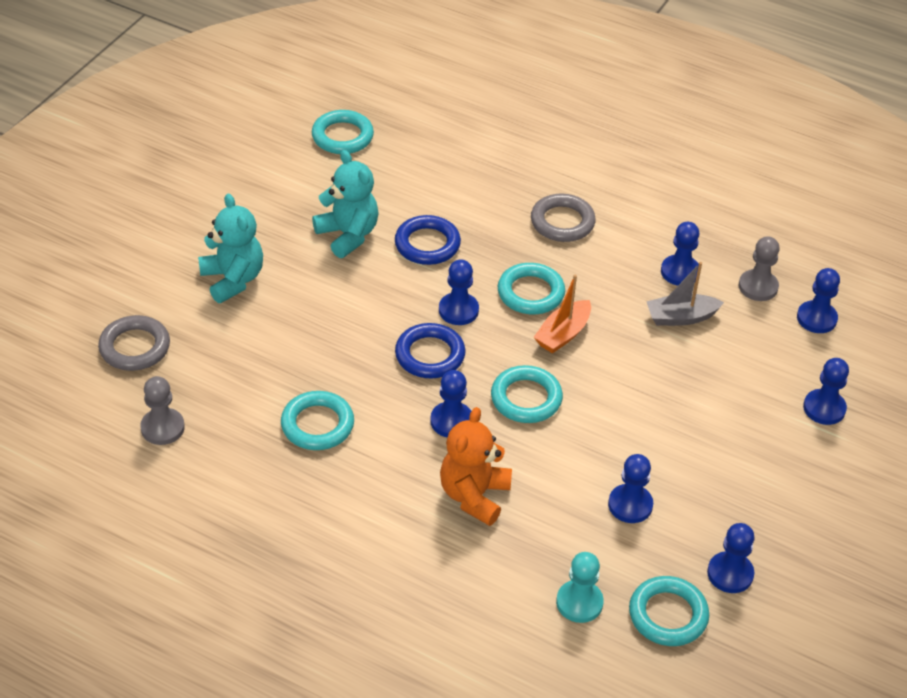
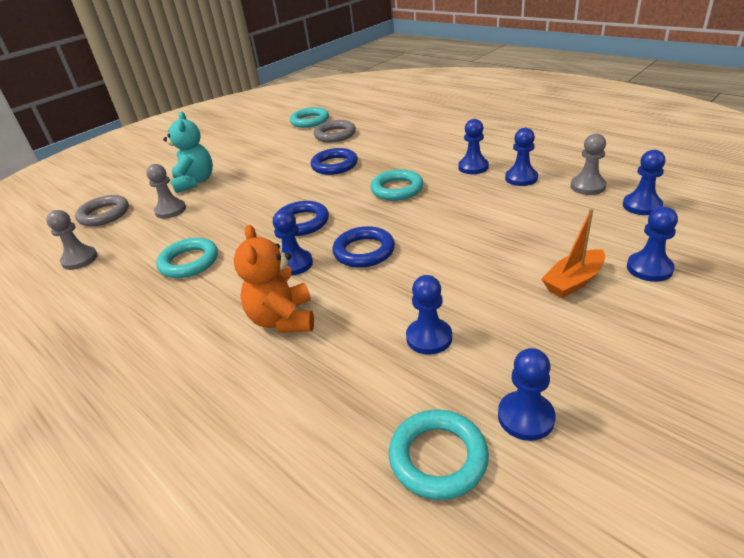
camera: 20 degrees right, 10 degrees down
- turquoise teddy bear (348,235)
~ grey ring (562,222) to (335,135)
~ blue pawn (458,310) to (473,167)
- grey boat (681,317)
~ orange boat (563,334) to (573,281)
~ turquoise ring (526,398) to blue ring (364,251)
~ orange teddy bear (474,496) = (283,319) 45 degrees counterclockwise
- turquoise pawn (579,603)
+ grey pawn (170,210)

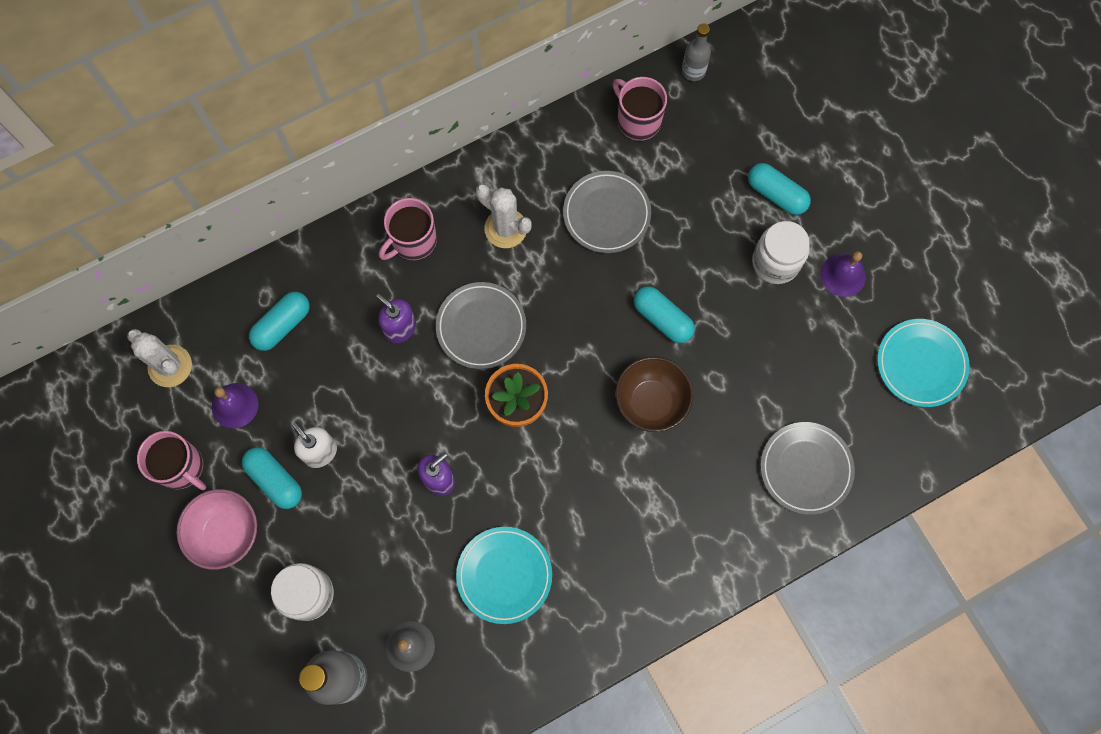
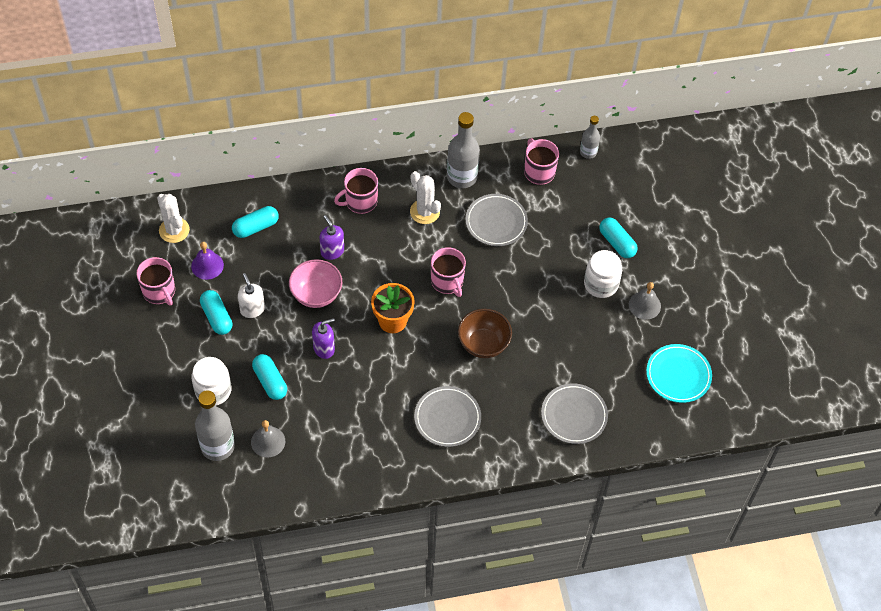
camera: 15 degrees right, 15 degrees down
~ purple bell (843,275) to grey bell (644,305)
~ grey plate (481,327) to (447,418)
~ turquoise capsule (662,319) to (270,381)
~ pink bowl (226,533) to (316,294)
- turquoise plate (504,575)
+ grey bottle (462,177)
+ pink mug (447,281)

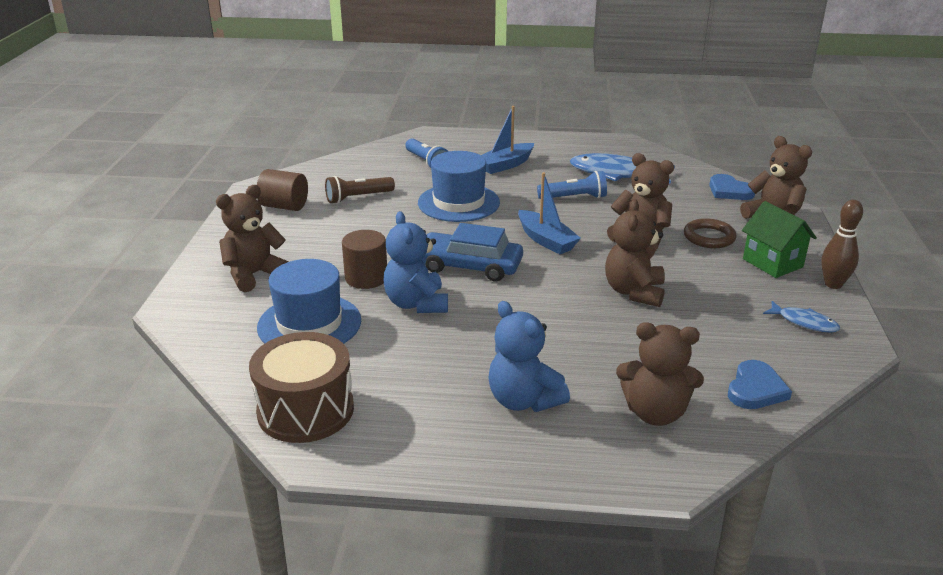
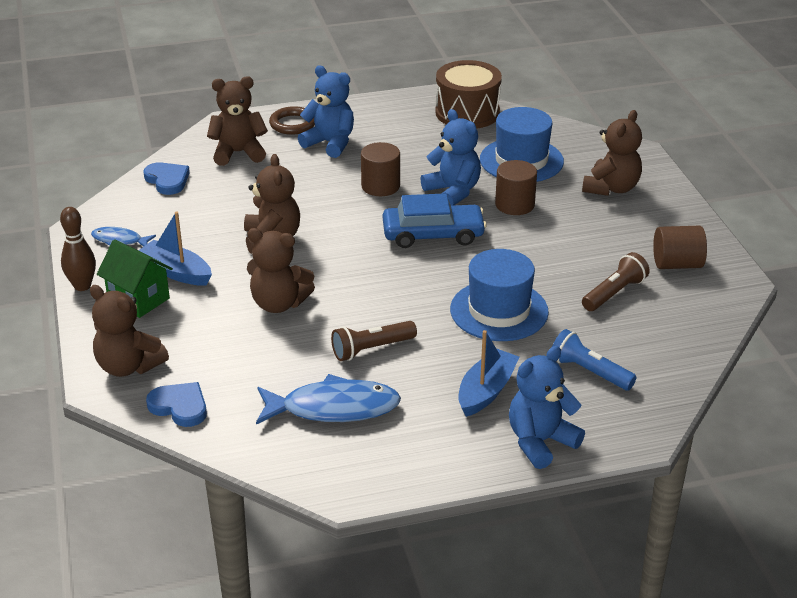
camera: 160 degrees right, 5 degrees up
~ blue flashlight (574,198) to brown flashlight (371,349)
~ blue boat (546,240) to (176,272)
~ brown ring (709,237) to (293,124)
~ blue heart (755,389) = (167,180) 135 degrees clockwise
+ brown cylinder (380,186)
+ blue teddy bear (540,442)

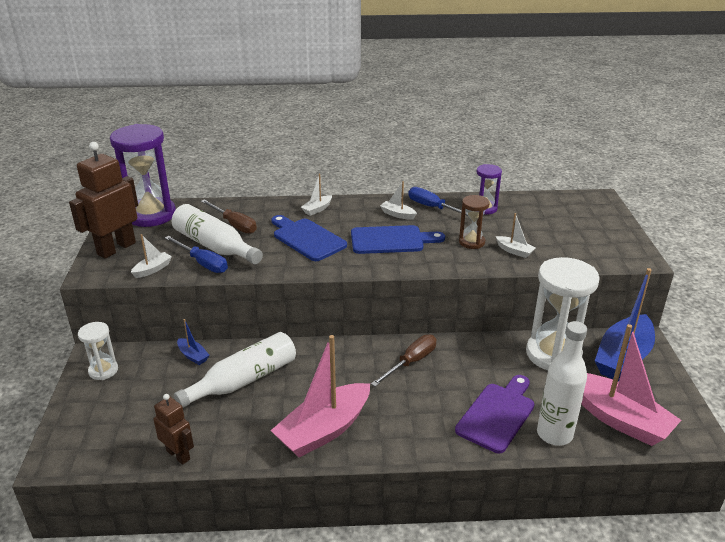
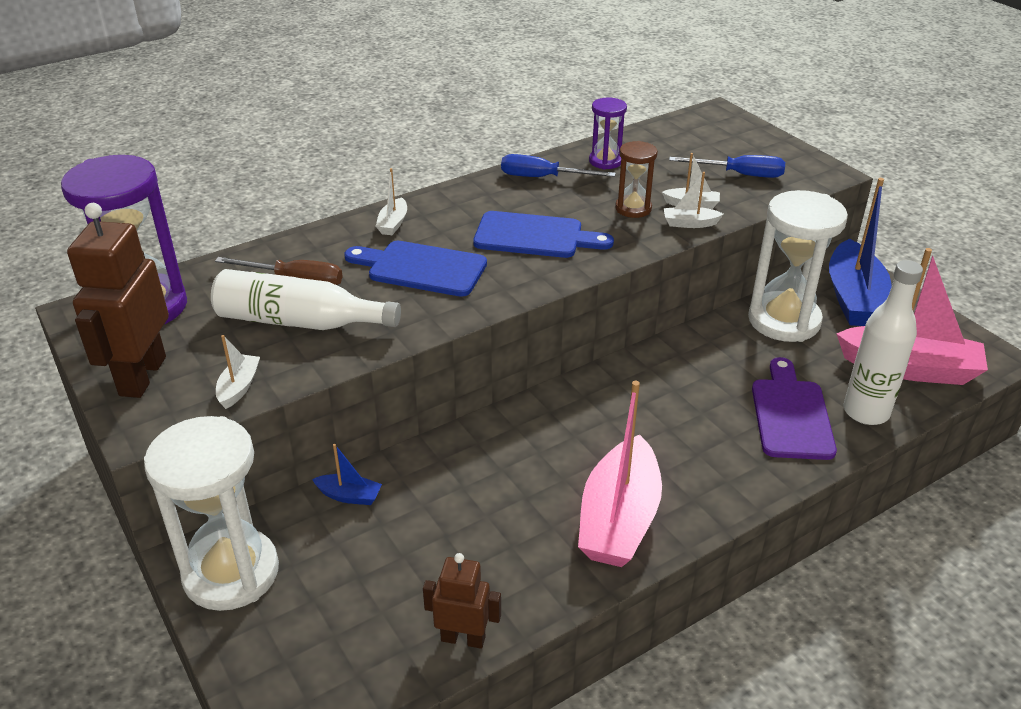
camera: 30 degrees left, 5 degrees up
~ white boat (397,214) to (689,223)
~ blue cutting board (391,240) = (534,236) 45 degrees clockwise
~ blue screwdriver (202,263) to (739,175)
~ white hourglass (103,370) = (231,573) x1.97
- white bottle (244,380)
- brown screwdriver (411,362)

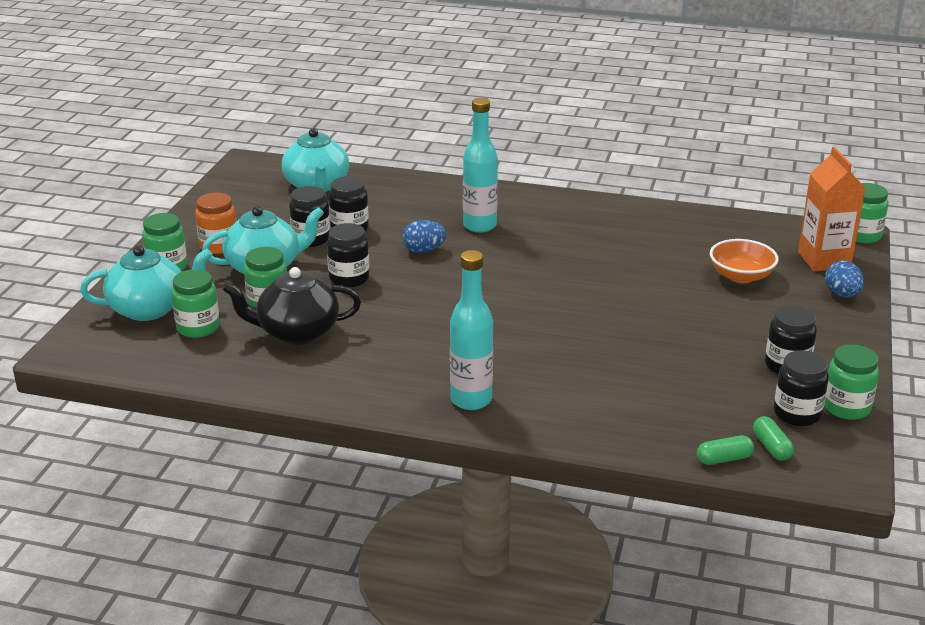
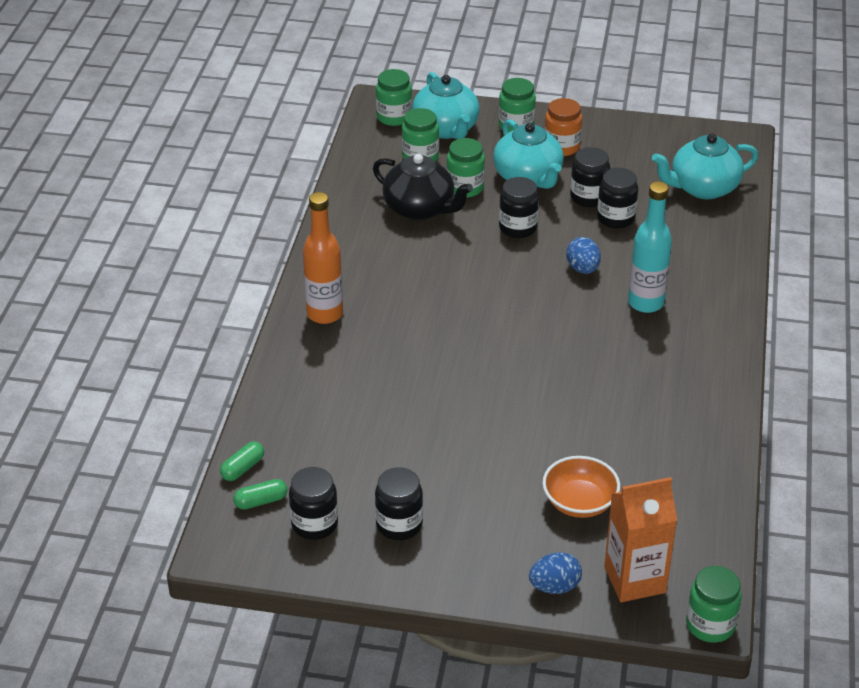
camera: 85 degrees right, 10 degrees up
~ turquoise bottle (471,400) to orange bottle (325,314)
~ black teapot (297,332) = (420,209) 135 degrees clockwise
~ green jar (846,407) to (394,117)
~ green capsule (724,459) = (242,468) 60 degrees clockwise

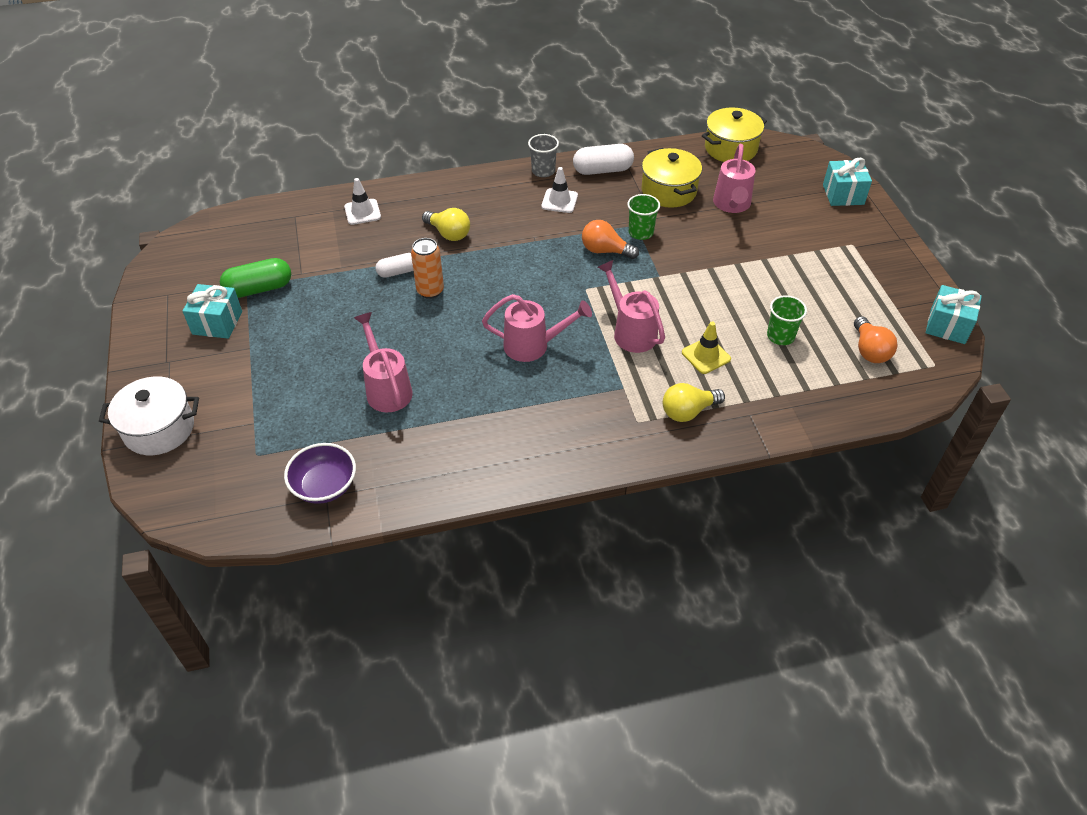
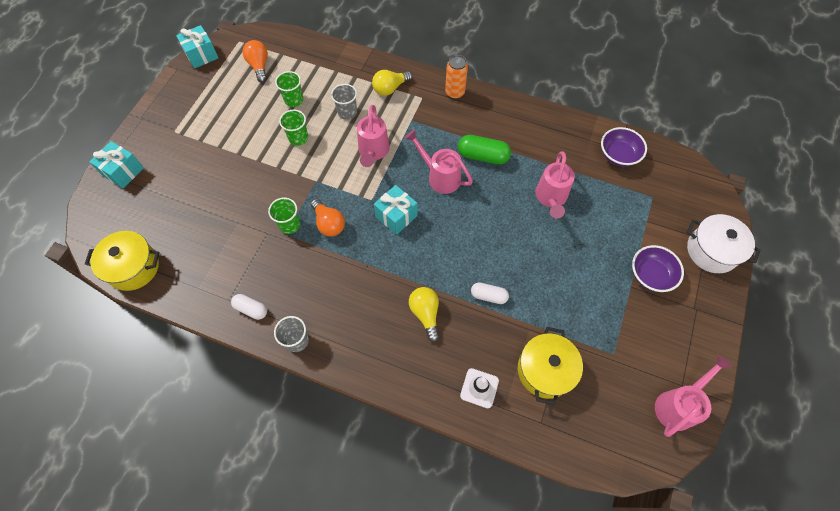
camera: 145 degrees left, 15 degrees up
~ white capsule (602,170) = (251,309) x0.64
~ pink watering can (732,205) to (678,405)
~ yellow pot (668,191) to (545,370)
- white traffic cone (559,201)
~ orange can (430,291) to (455,93)
~ green capsule (259,289) to (483,156)
~ turquoise gift (217,323) to (396,216)
~ orange light bulb (869,350) = (259,66) 45 degrees counterclockwise
~ yellow traffic cone (706,356) to grey cup (347,112)
~ yellow light bulb (688,411) = (390,88) 135 degrees clockwise
+ green cup (298,138)
+ purple bowl (650,275)

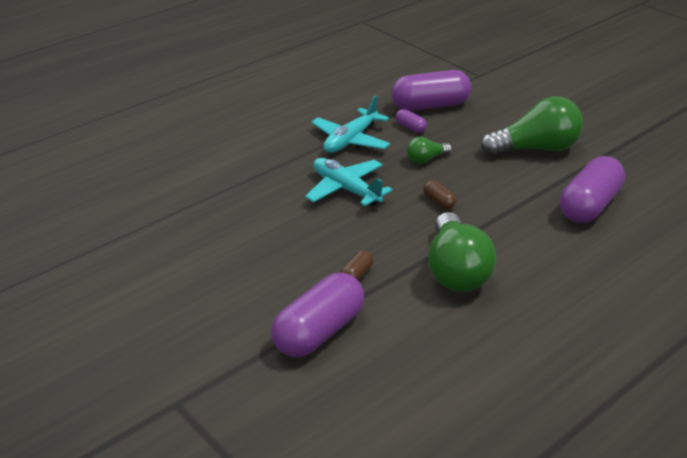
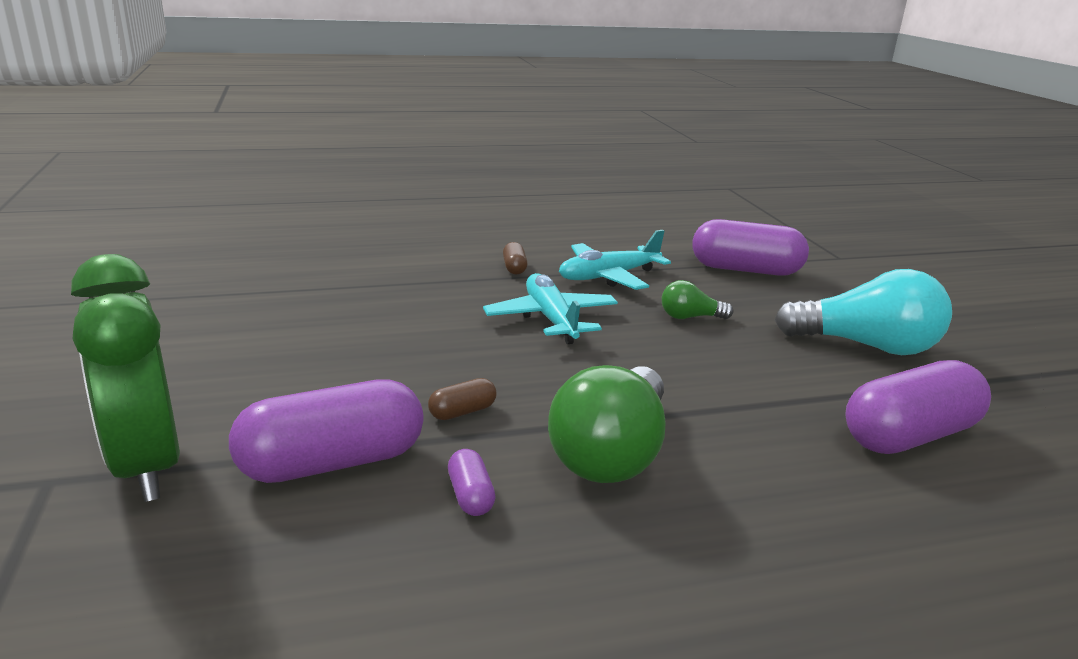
camera: 25 degrees right, 10 degrees down
~ green light bulb (535,149) to turquoise light bulb (865,346)
~ purple capsule (410,127) to (470,496)
~ brown capsule (438,202) to (514,268)
+ green clock (147,466)

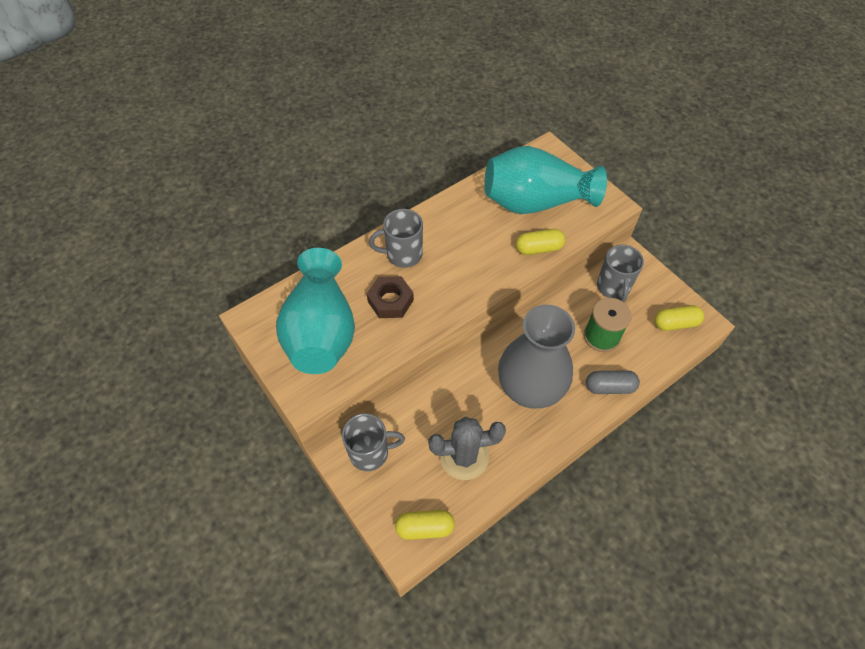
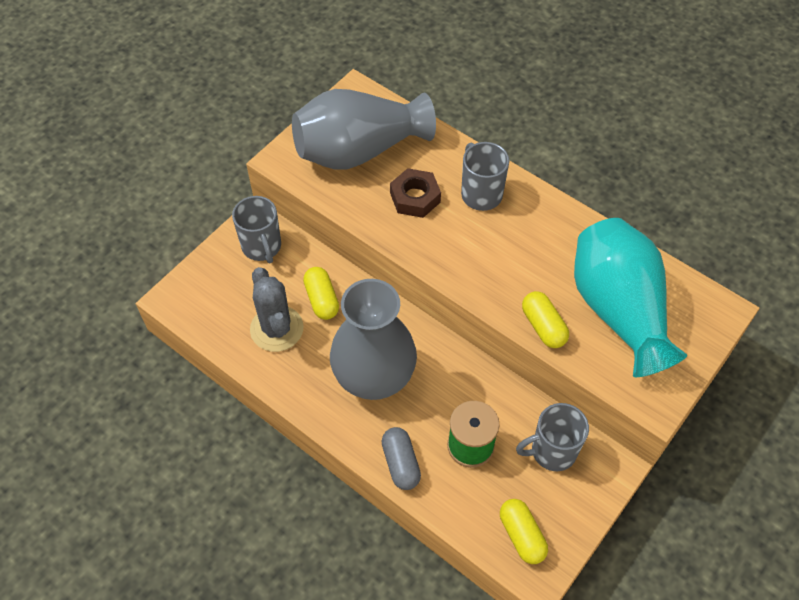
camera: 75 degrees right, 0 degrees up
~ turquoise vase (321,331) to grey vase (359,150)
~ yellow capsule (425,528) to (322,299)

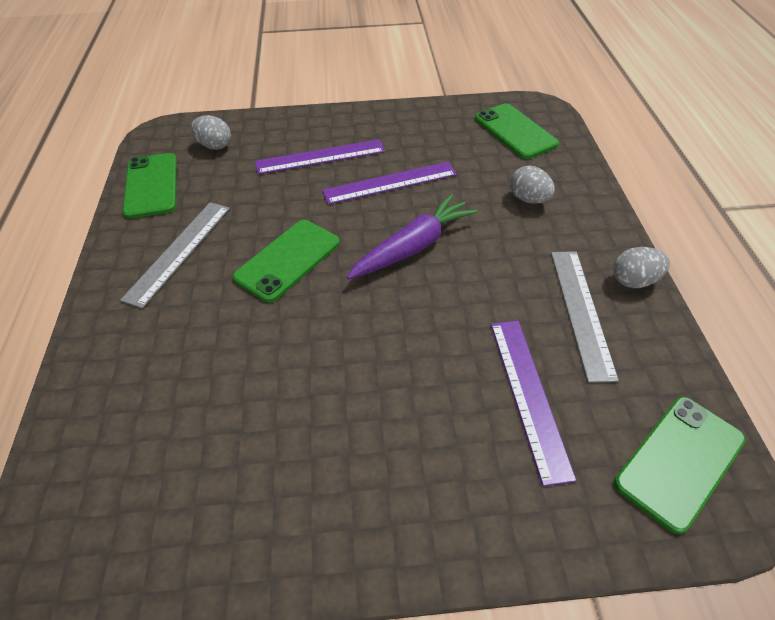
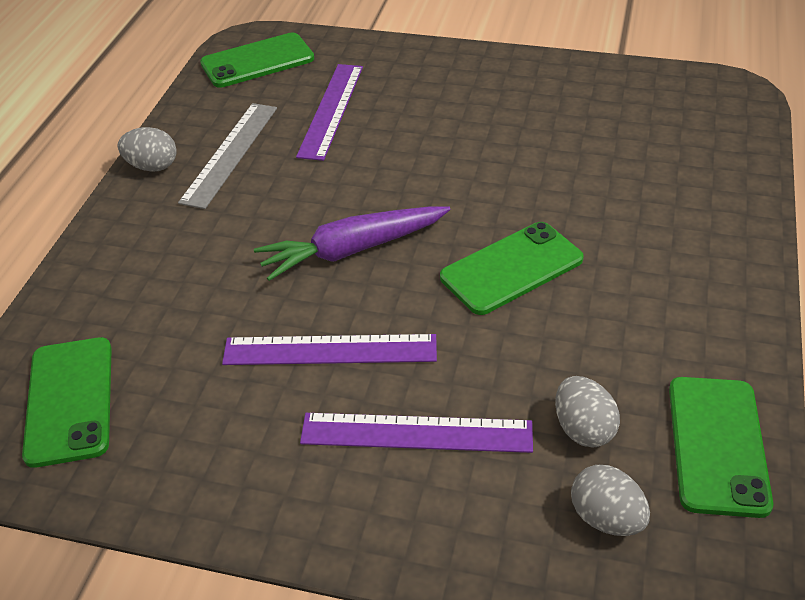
camera: 160 degrees left, 5 degrees down
~ grey egg (529,199) to (583,429)
- grey ruler (179,251)

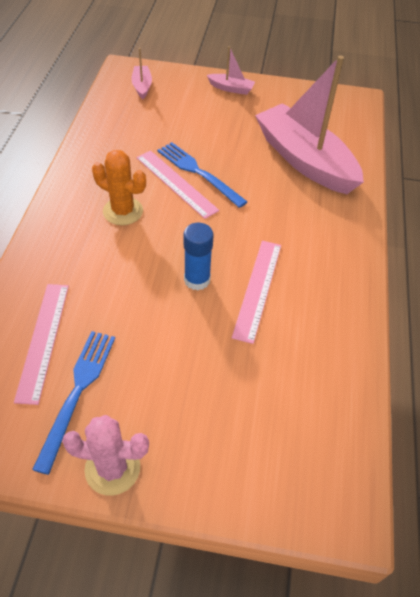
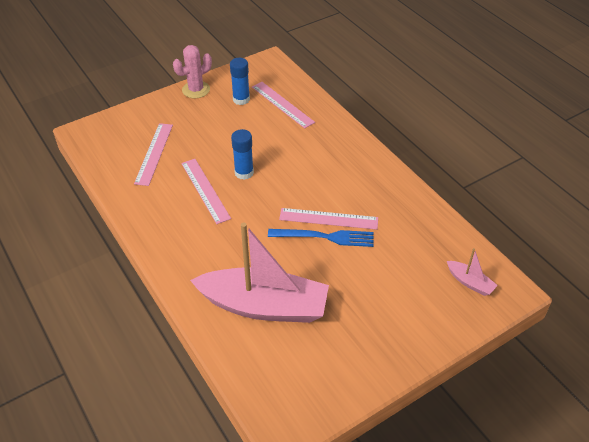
camera: 140 degrees right, 5 degrees down
- pink boat (231,88)
- orange cactus (123,211)
~ blue fork (77,392) to blue glue stick (241,99)
+ pink ruler (154,153)

